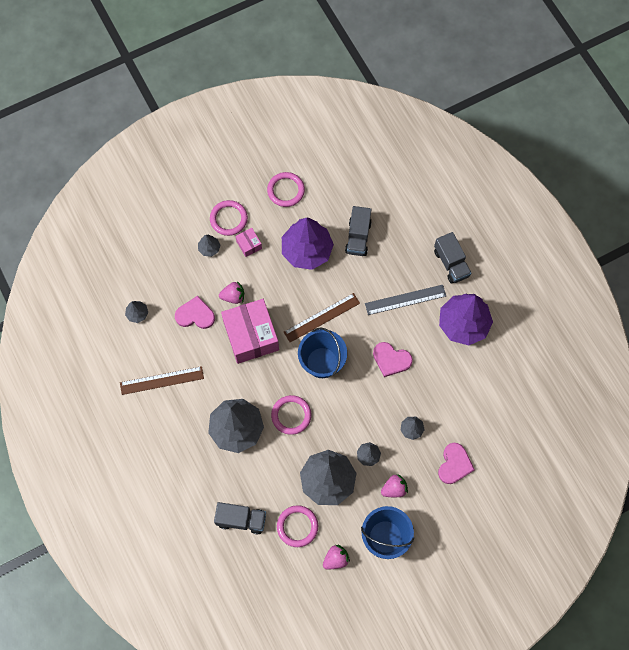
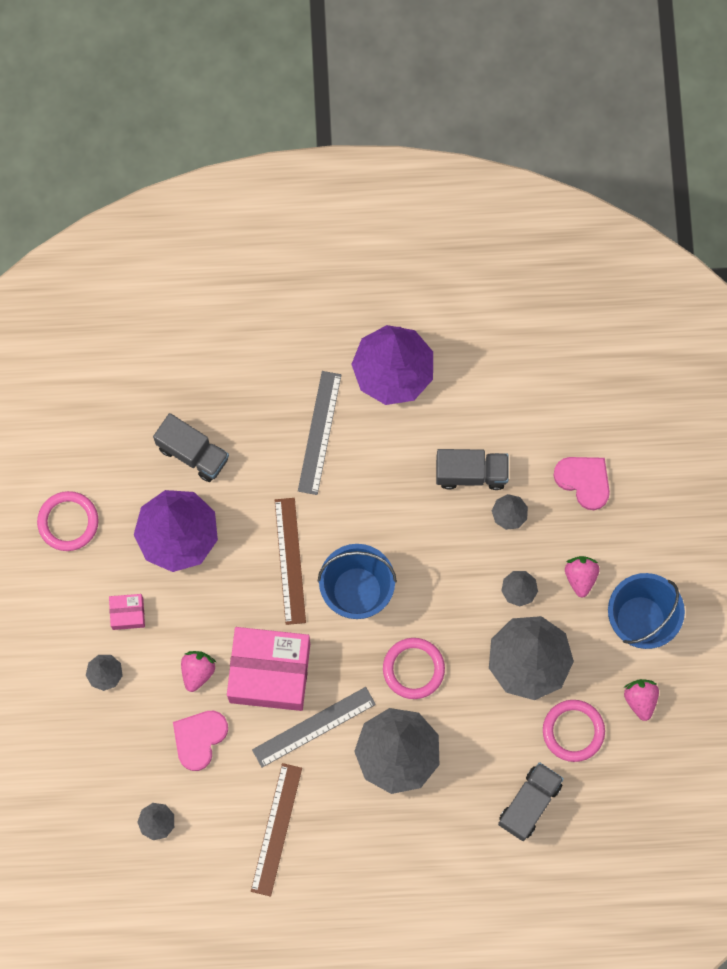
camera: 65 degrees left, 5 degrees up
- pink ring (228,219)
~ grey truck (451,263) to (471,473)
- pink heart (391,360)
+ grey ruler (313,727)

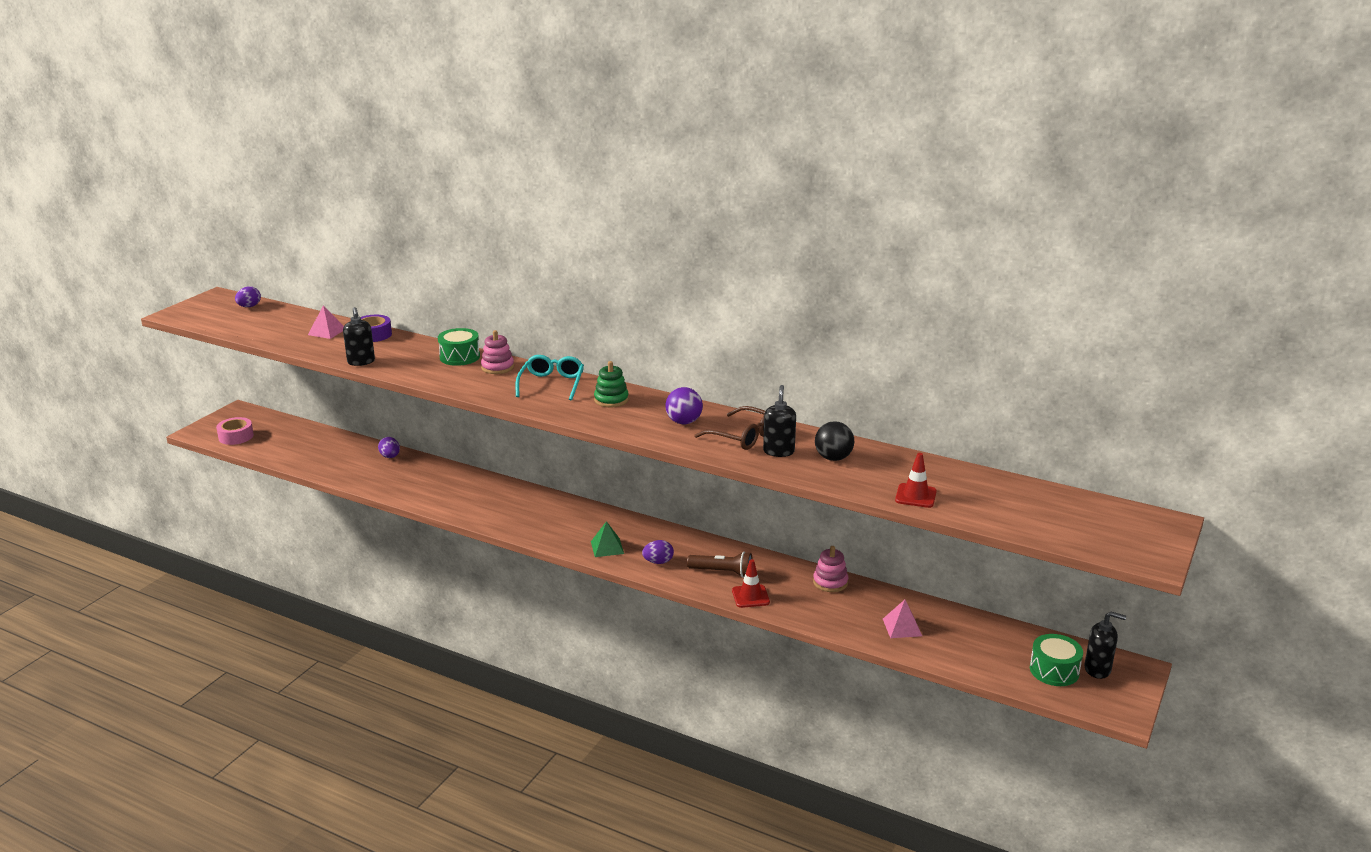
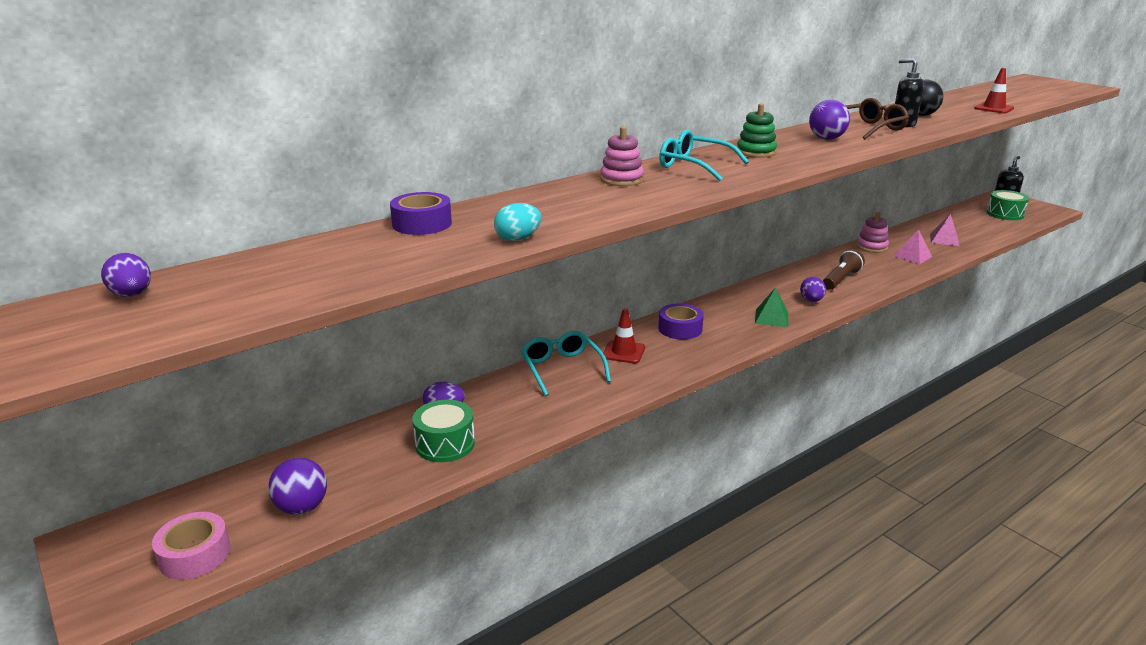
camera: 65 degrees left, 0 degrees up
~ pink pyramid (327,331) to (912,256)
~ black soap dispenser (361,362) to turquoise egg (518,239)
~ green drum (459,357) to (445,444)
~ red traffic cone (750,596) to (623,352)
+ purple tape (680,329)
+ turquoise glasses (562,369)
+ purple ball (302,507)

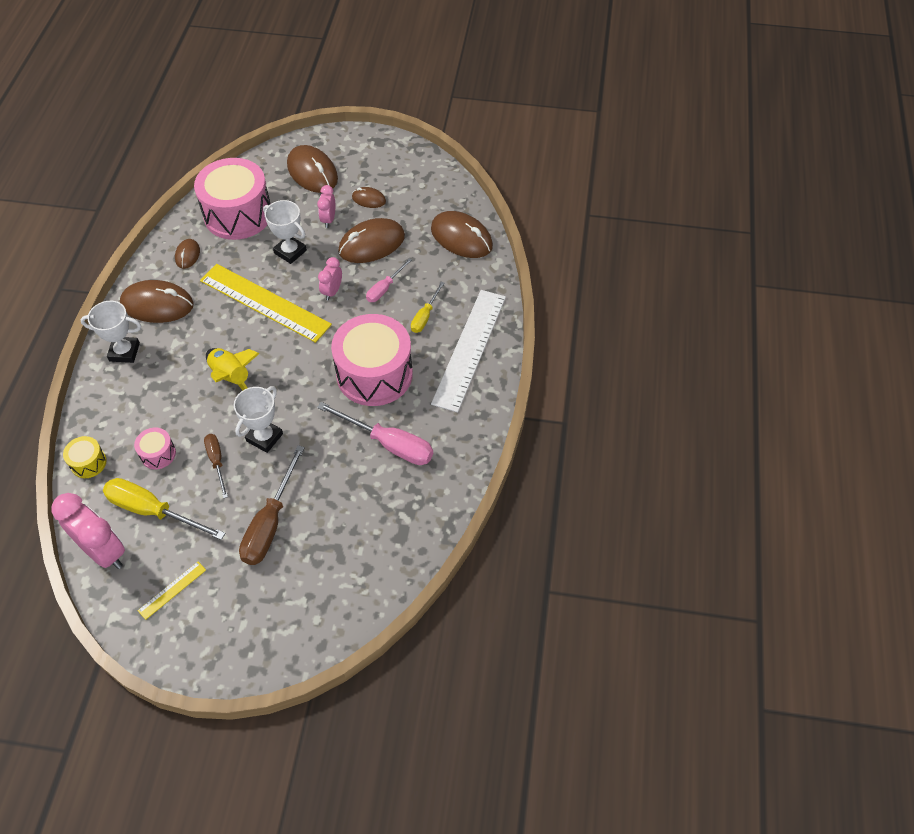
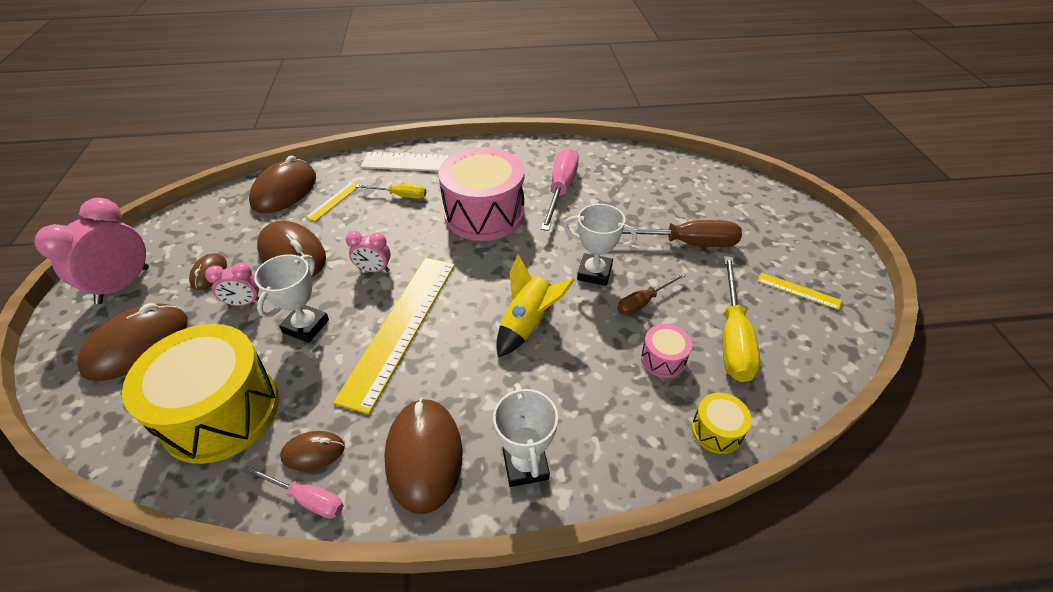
camera: 105 degrees left, 10 degrees down
~ pink drum (238,214) to yellow drum (221,412)
~ pink screwdriver (385,288) to (306,498)
~ pink clock (104,551) to (123,285)
+ yellow ruler (334,201)

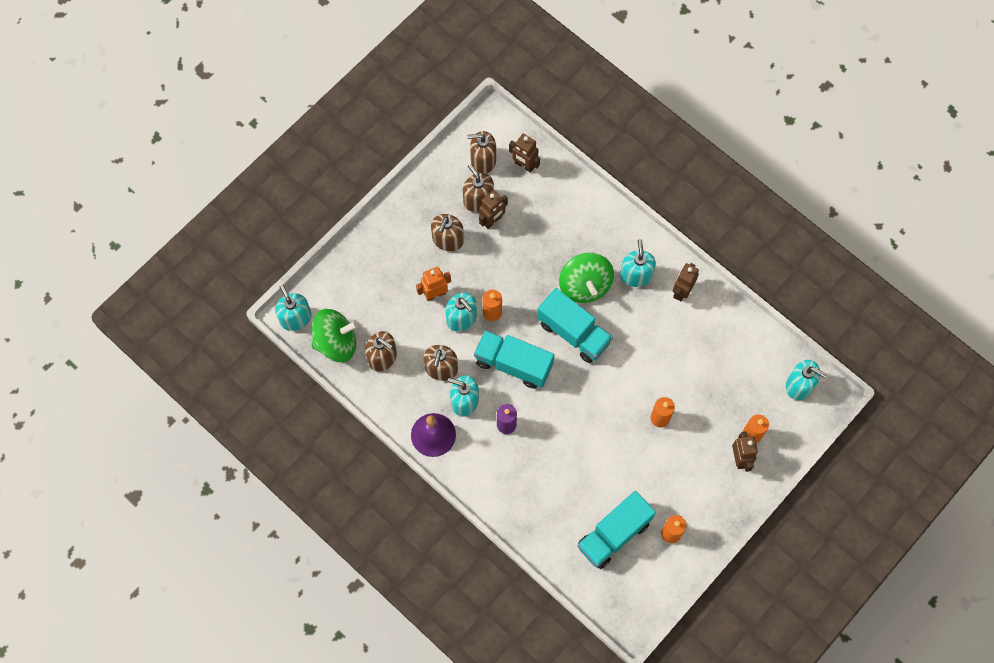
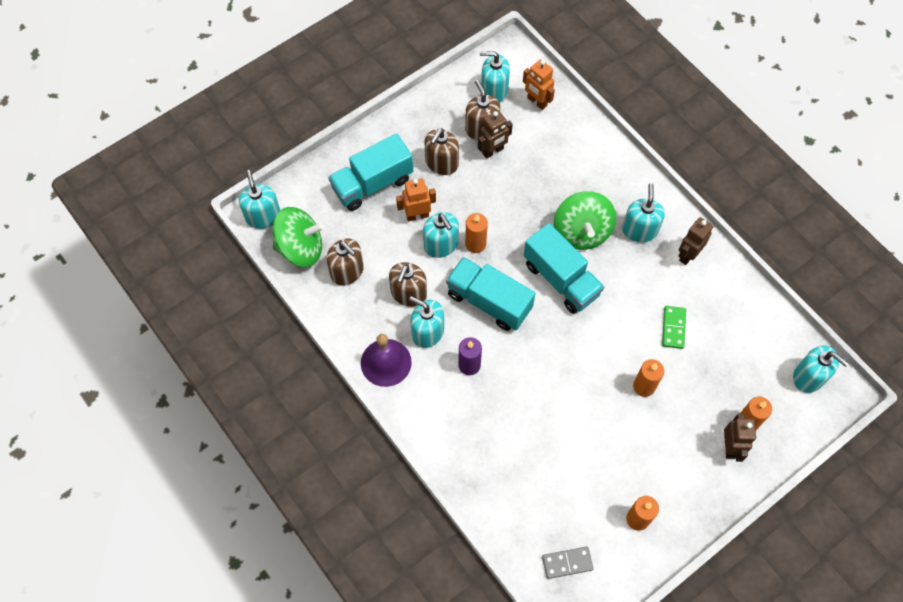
camera: 10 degrees right, 5 degrees down
~ brown soap dispenser (483,160) to turquoise soap dispenser (494,91)
~ brown robot (524,165) to orange robot (537,102)
~ turquoise truck (614,534) to (372,184)
+ green domino (673,328)
+ grey domino (567,563)

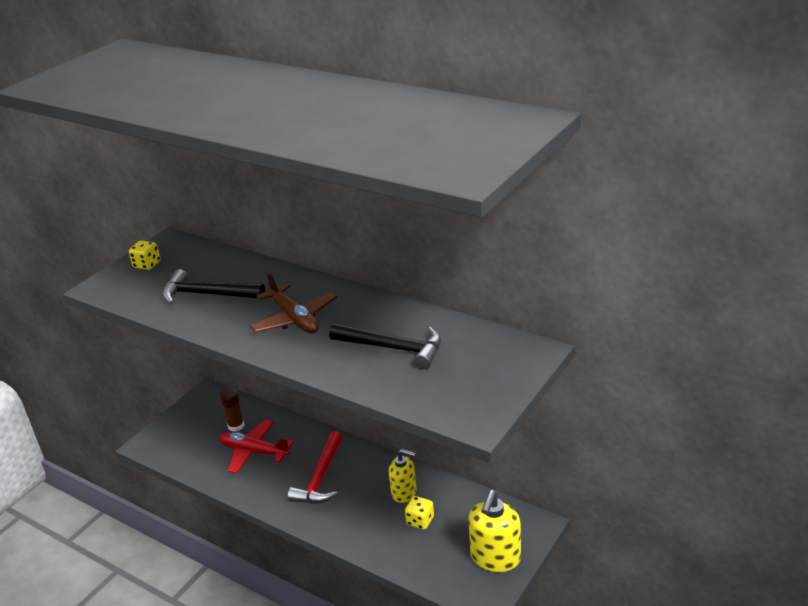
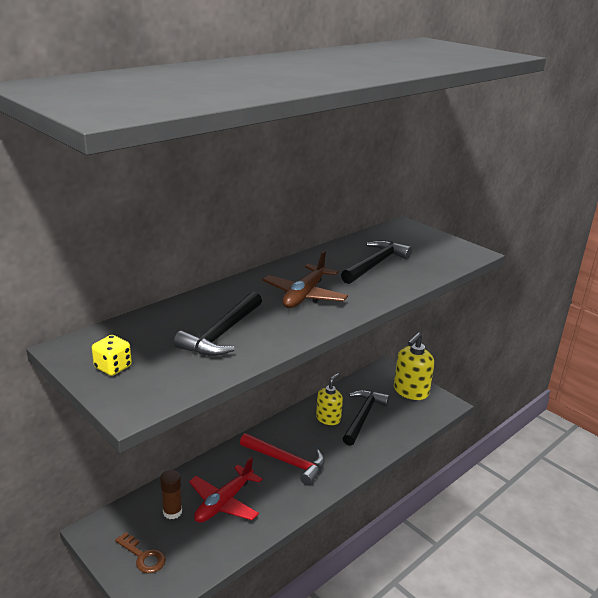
camera: 80 degrees left, 5 degrees down
~ brown plane (295,319) = (304,295) 135 degrees clockwise
~ yellow soap dispenser (495,557) = (410,391) 90 degrees clockwise
~ yellow dice (420,521) to black hammer (363,417)
+ brown key (143,556)

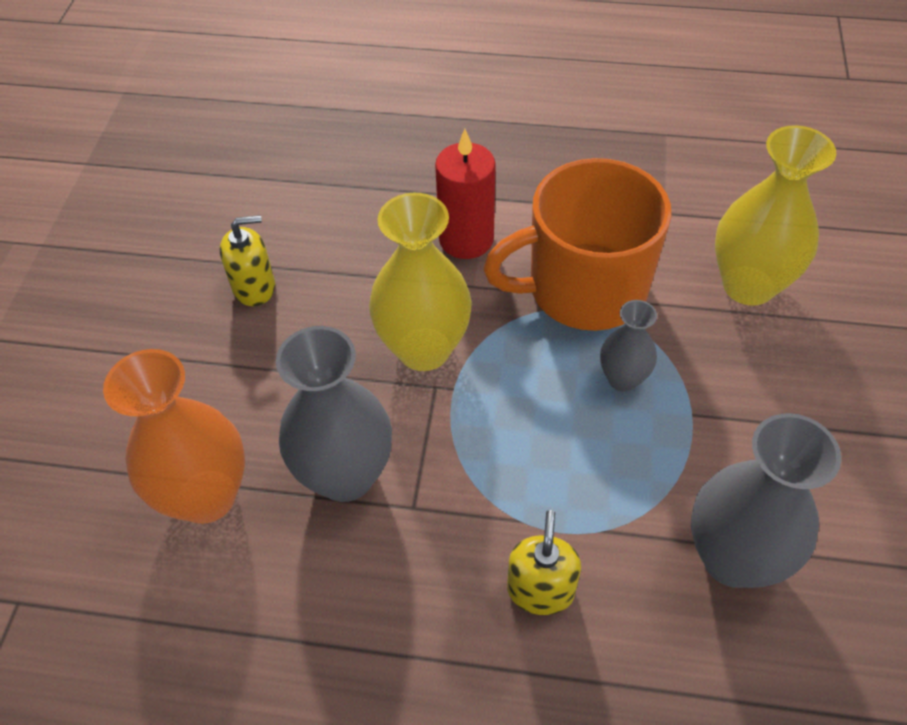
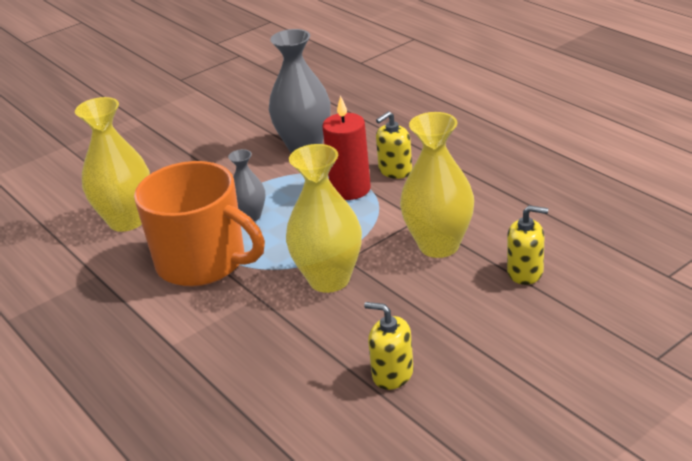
camera: 135 degrees left, 20 degrees down
~ red candle (466,239) to (350,189)
~ grey vase (345,475) to yellow vase (439,245)
~ orange vase (206,496) to yellow soap dispenser (525,272)

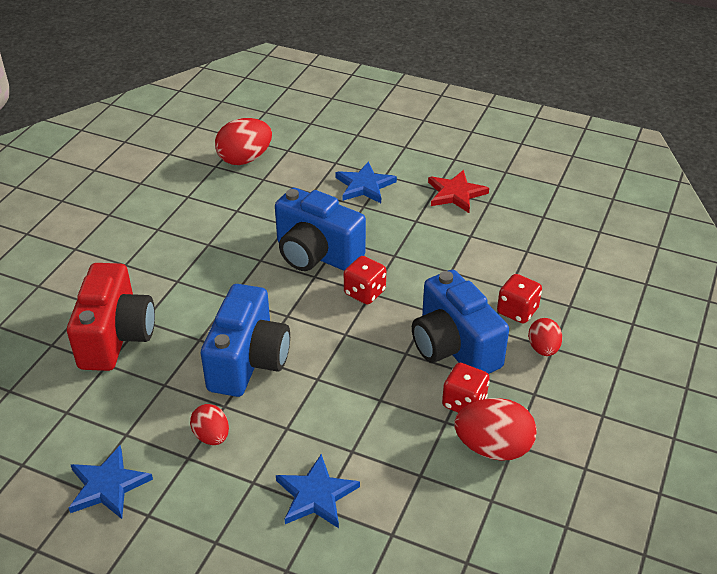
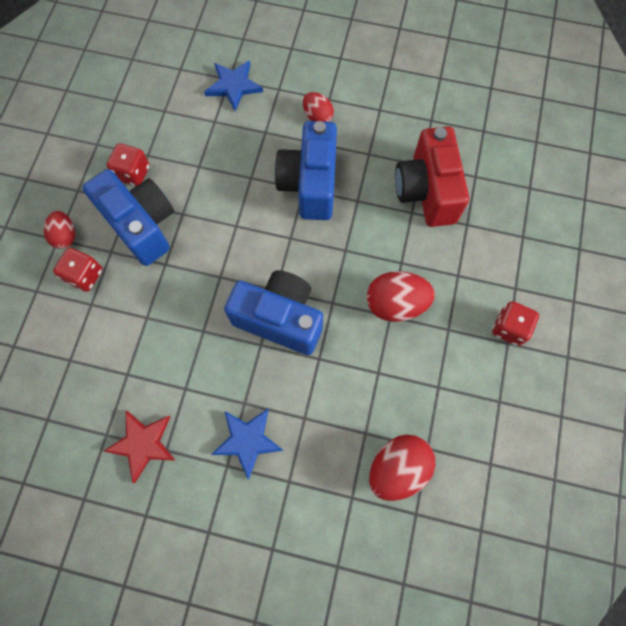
camera: 170 degrees right, 30 degrees up
~ red dice (364,292) to (509,328)
~ red egg (493,447) to (395,304)
- blue star (107,486)

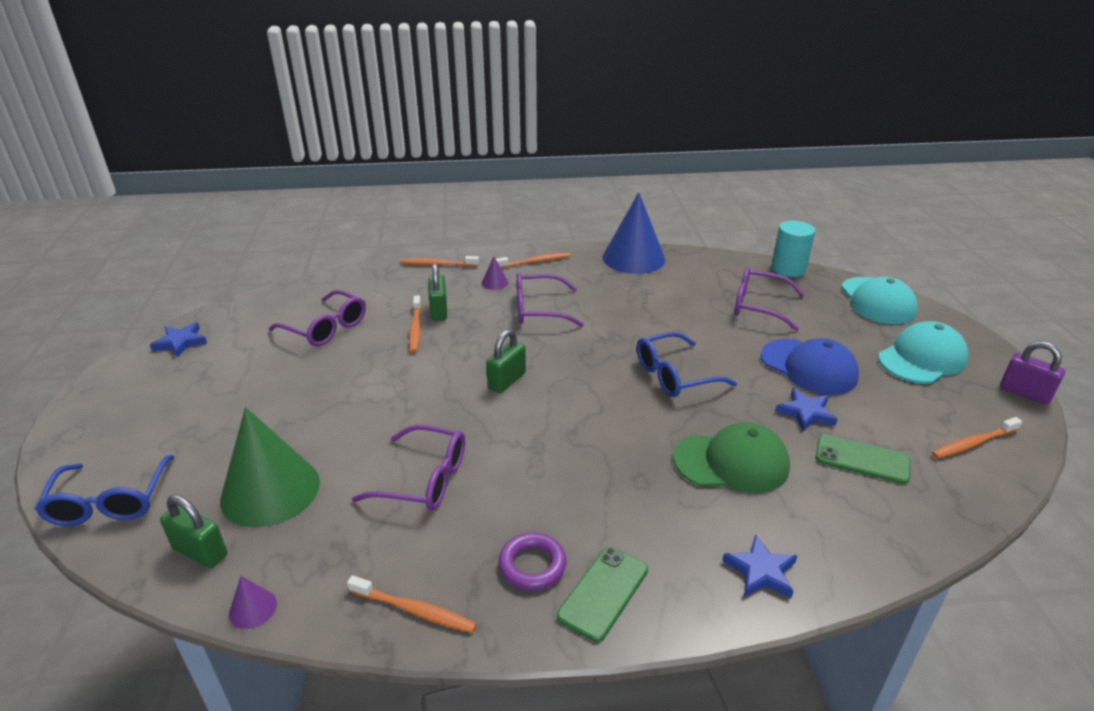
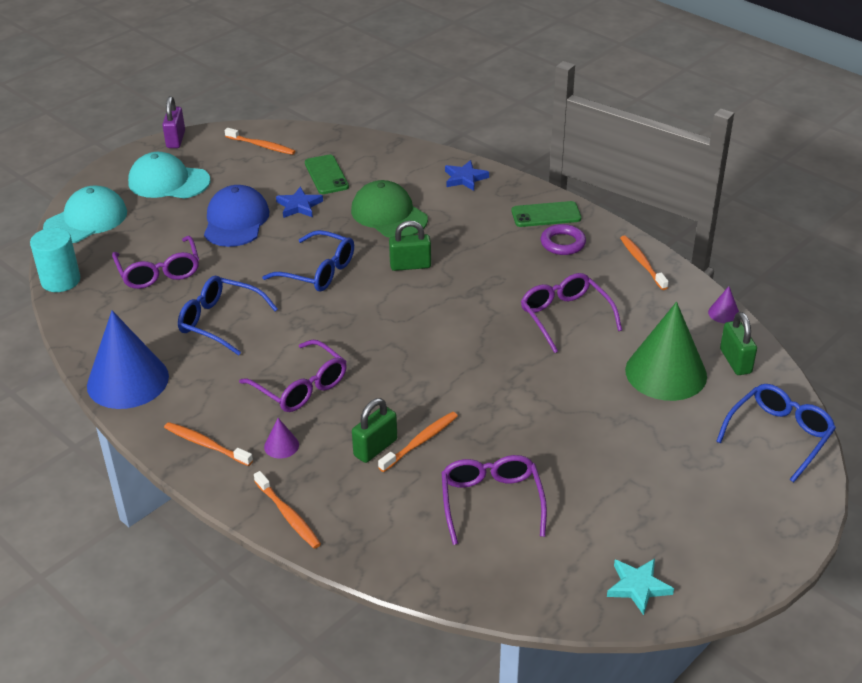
camera: 130 degrees left, 5 degrees up
~ blue star (180,342) to turquoise star (638,587)
~ green padlock (507,381) to (410,265)
+ blue glasses (220,321)

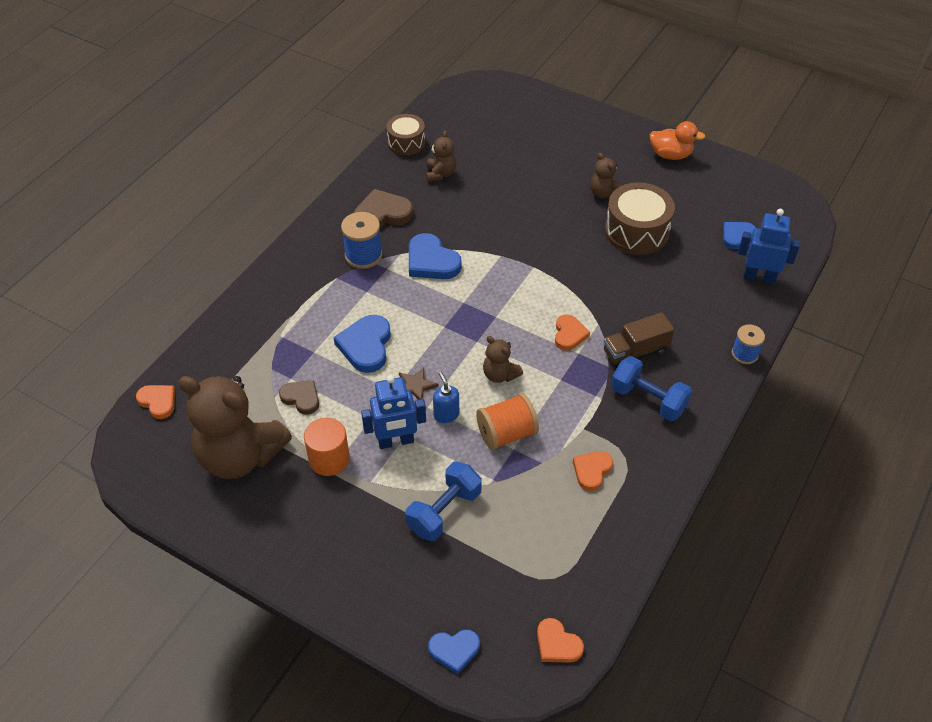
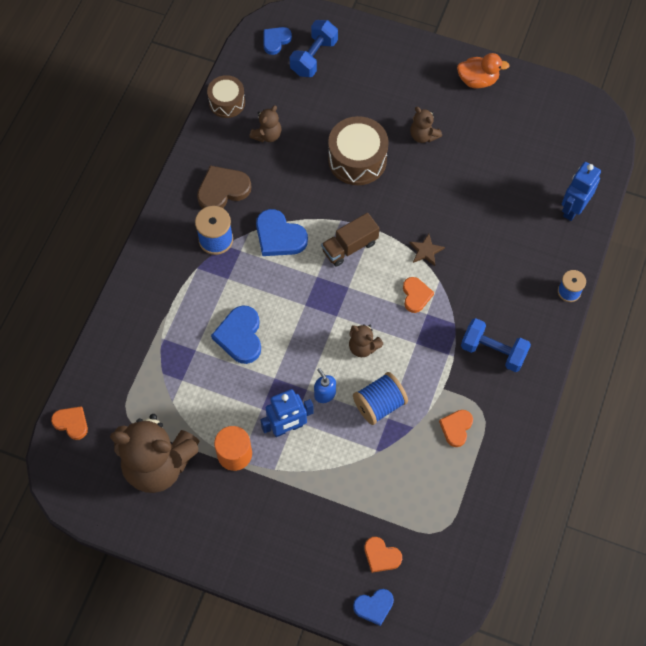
camera: 10 degrees left, 15 degrees up
~ brown teddy bear (440,174) = (267,135) 45 degrees clockwise
~ brown drum (637,231) to (357,159)
~ blue robot (759,277) = (573,209) 60 degrees counterclockwise
~ blue heart (737,236) to (275,41)
~ brown truck (635,351) to (349,247)
~ brown star (415,385) to (426,251)
- brown heart (301,398)
~ orange spool (506,433) to blue spool (379,404)
~ blue dumbbell (444,511) to (314,57)
~ orange heart (557,644) to (381,556)

